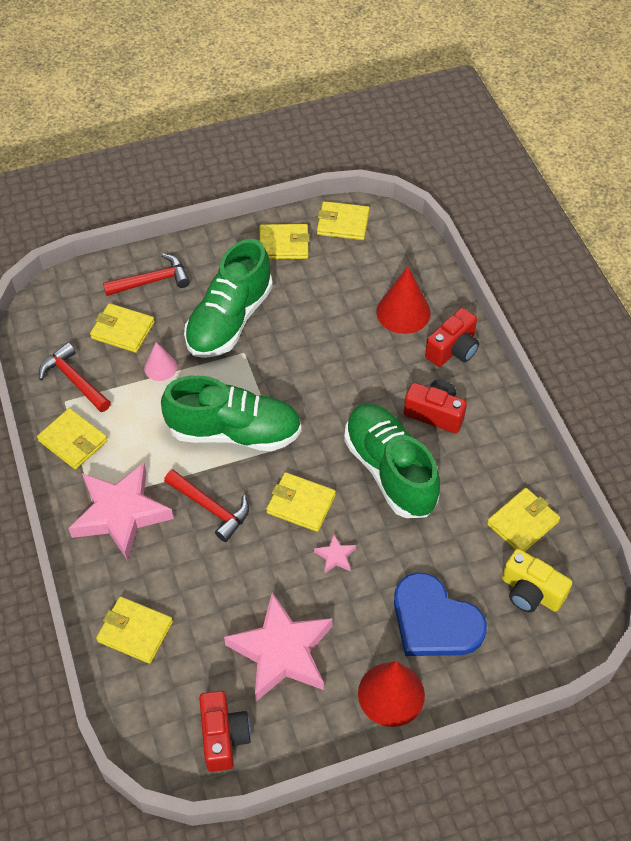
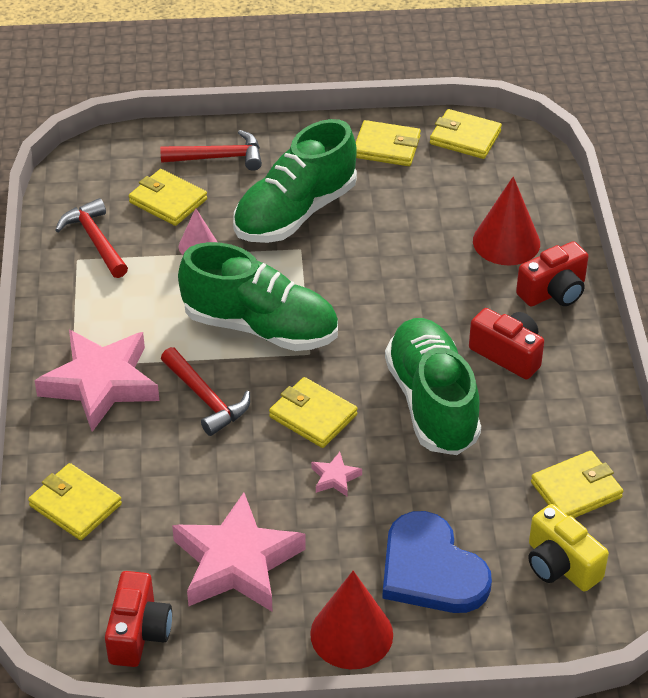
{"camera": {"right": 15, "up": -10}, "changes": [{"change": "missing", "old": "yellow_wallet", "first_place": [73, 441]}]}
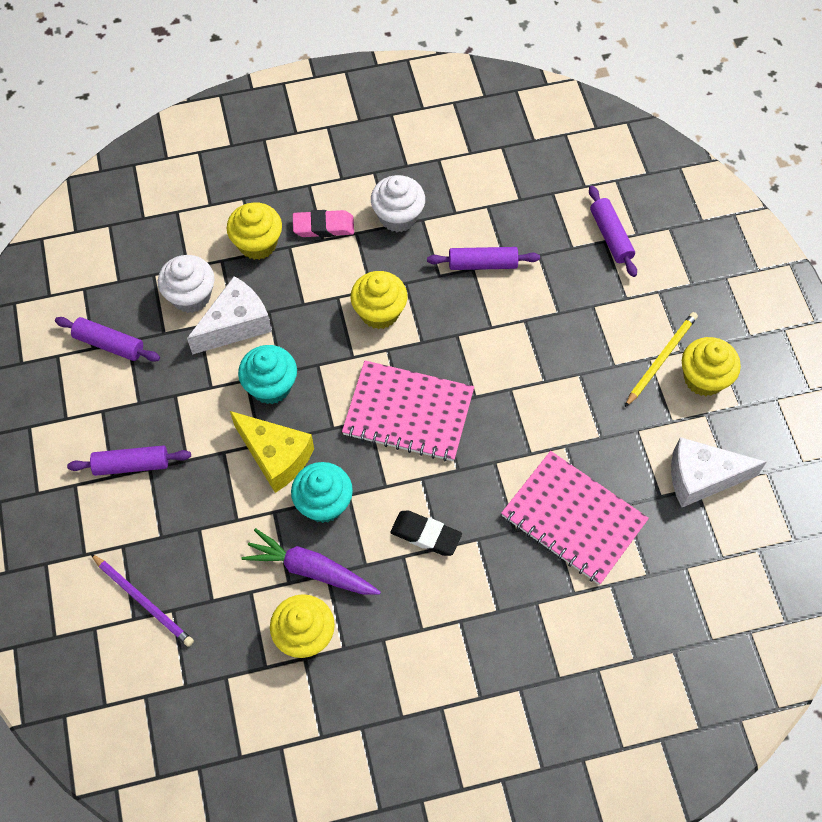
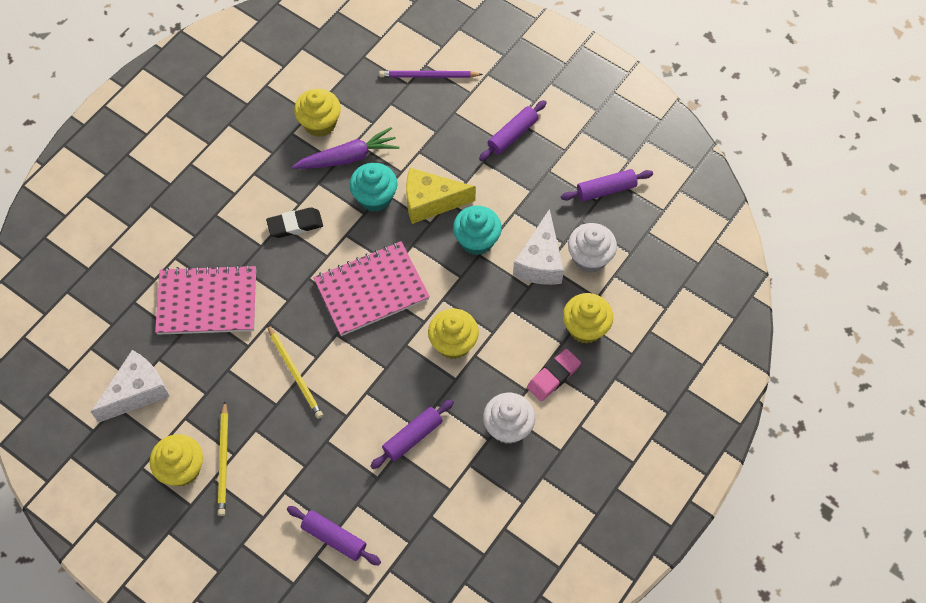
{"camera": {"right": 140, "up": 0}, "changes": [{"change": "appeared", "new": "yellow_pencil", "second_place": [295, 373]}]}
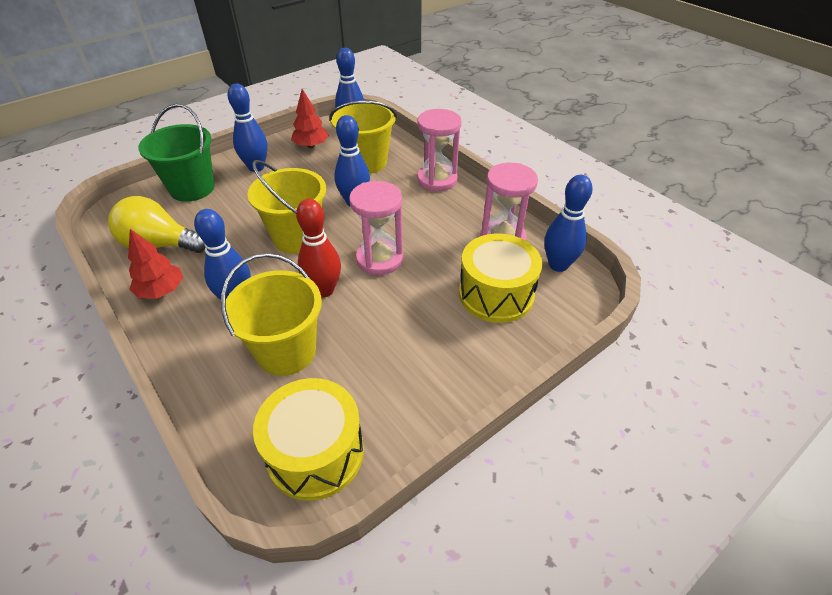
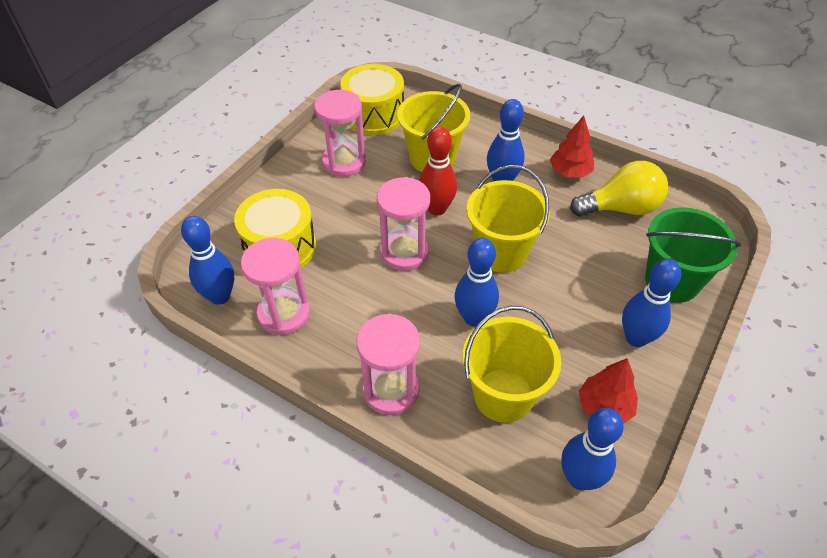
{"camera": {"right": 160, "up": 5}, "changes": [{"change": "appeared", "new": "pink_hourglass", "second_place": [344, 162]}]}
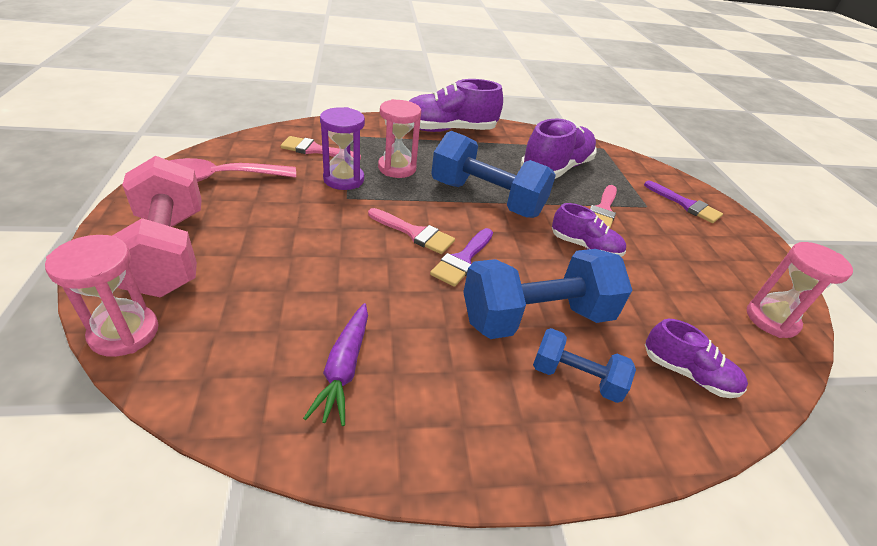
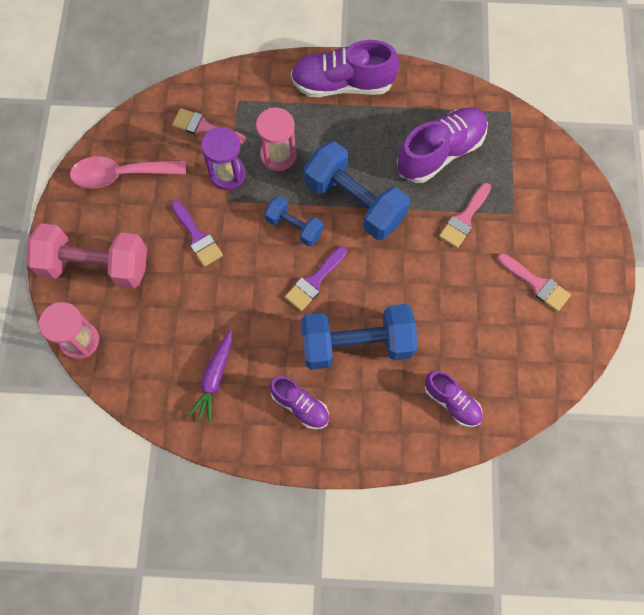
{"camera": {"right": 15, "up": 30}, "changes": [{"change": "missing", "old": "pink_hourglass", "first_place": [771, 319]}, {"change": "relocated", "old": "pink_brush", "first_place": [415, 233], "second_place": [536, 284]}, {"change": "relocated", "old": "blue_dumbbell", "first_place": [576, 378], "second_place": [294, 227]}, {"change": "relocated", "old": "purple_shoe", "first_place": [584, 246], "second_place": [300, 405]}, {"change": "relocated", "old": "purple_brush", "first_place": [686, 205], "second_place": [197, 237]}, {"change": "spun", "old": "pink_dumbbell", "first_place": [168, 252], "second_place": [95, 266], "degrees": -75}]}
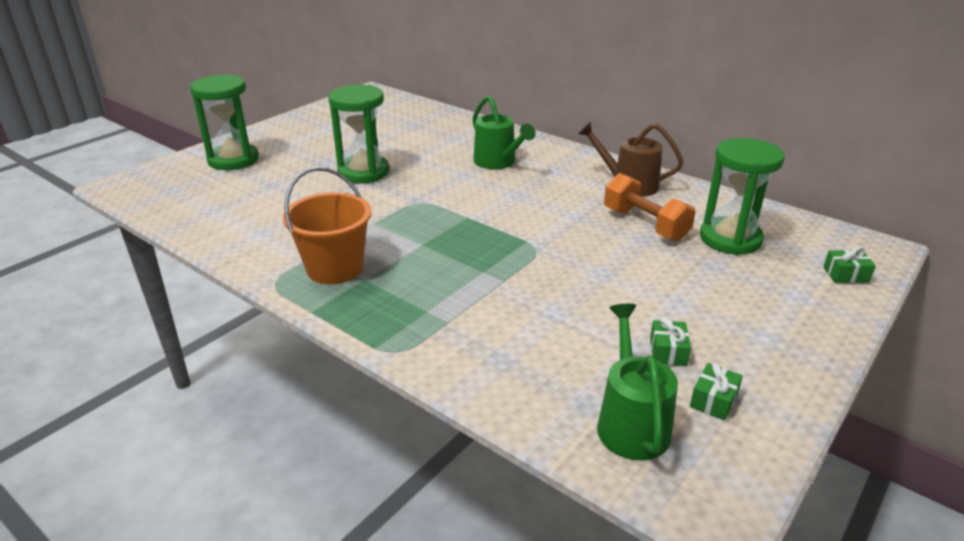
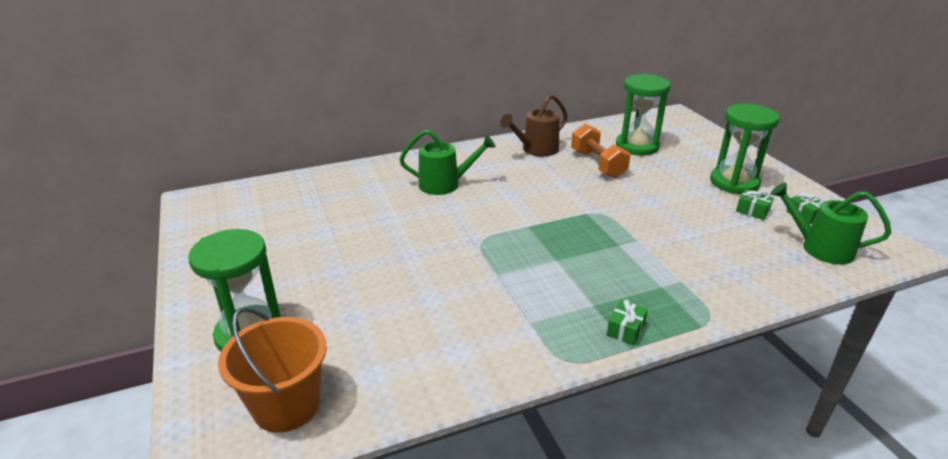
{"camera": {"right": -60, "up": 0}, "changes": [{"change": "relocated", "old": "orange_bucket", "first_place": [335, 268], "second_place": [286, 405]}, {"change": "relocated", "old": "green_hourglass", "first_place": [363, 172], "second_place": [734, 183]}, {"change": "relocated", "old": "green_gift", "first_place": [846, 274], "second_place": [625, 330]}, {"change": "spun", "old": "orange_dumbbell", "first_place": [645, 224], "second_place": [597, 164], "degrees": 75}]}
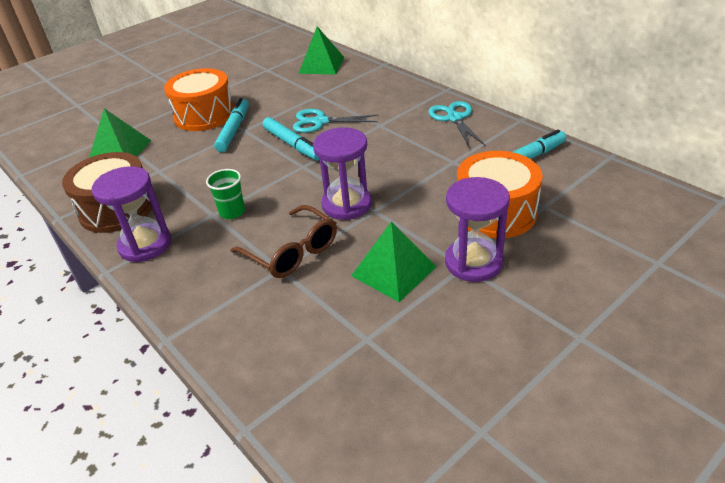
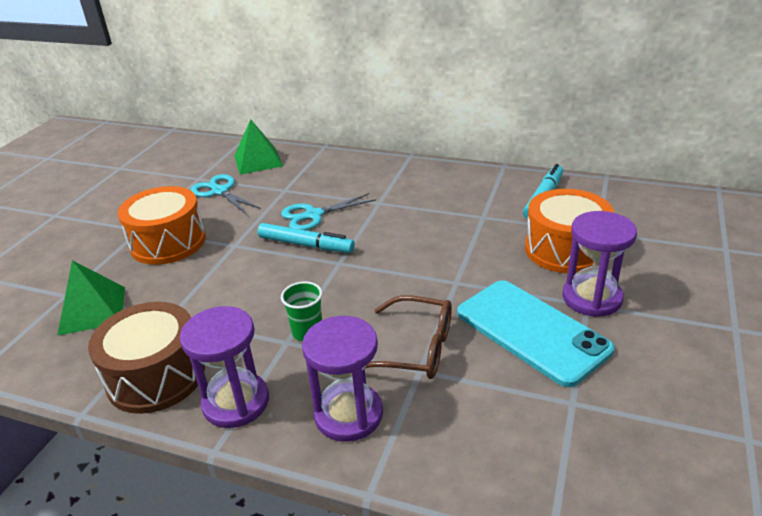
{"camera": {"right": -30, "up": -5}, "changes": [{"change": "missing", "old": "turquoise_marker", "first_place": [234, 130]}, {"change": "relocated", "old": "purple_hourglass", "first_place": [346, 204], "second_place": [348, 414]}, {"change": "relocated", "old": "turquoise_scissors", "first_place": [454, 118], "second_place": [220, 191]}, {"change": "exchanged", "old": "green_pyramid", "new": "turquoise_phone", "first_place": [393, 271], "second_place": [532, 331]}]}
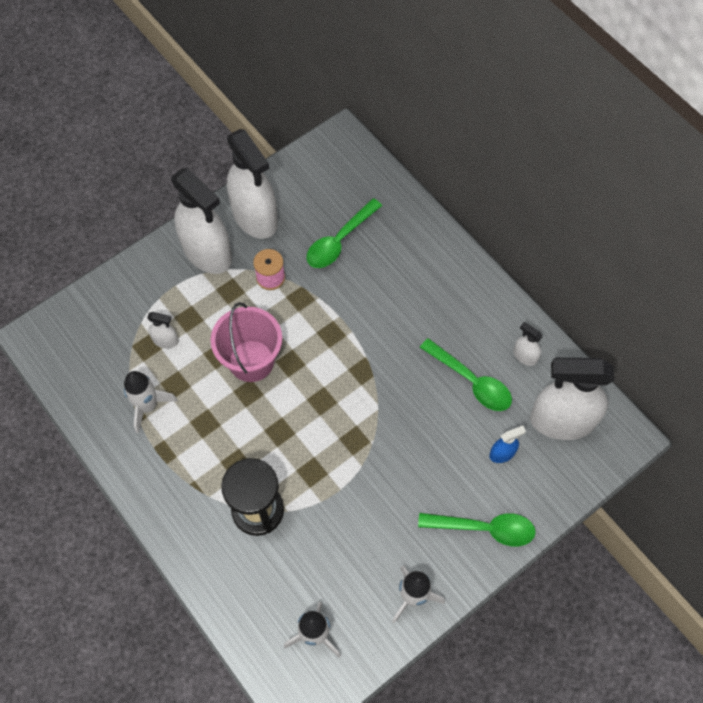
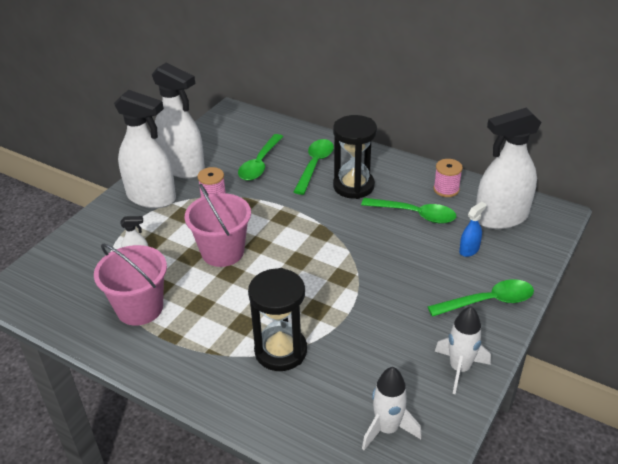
{"camera": {"right": -20, "up": -25}, "changes": [{"change": "appeared", "new": "green_spoon", "second_place": [315, 165]}, {"change": "appeared", "new": "black_hourglass", "second_place": [353, 186]}, {"change": "exchanged", "old": "white_rocket", "new": "pink_bucket", "first_place": [148, 406], "second_place": [140, 308]}, {"change": "exchanged", "old": "white_spray_bottle", "new": "pink_spool", "first_place": [524, 356], "second_place": [446, 189]}]}
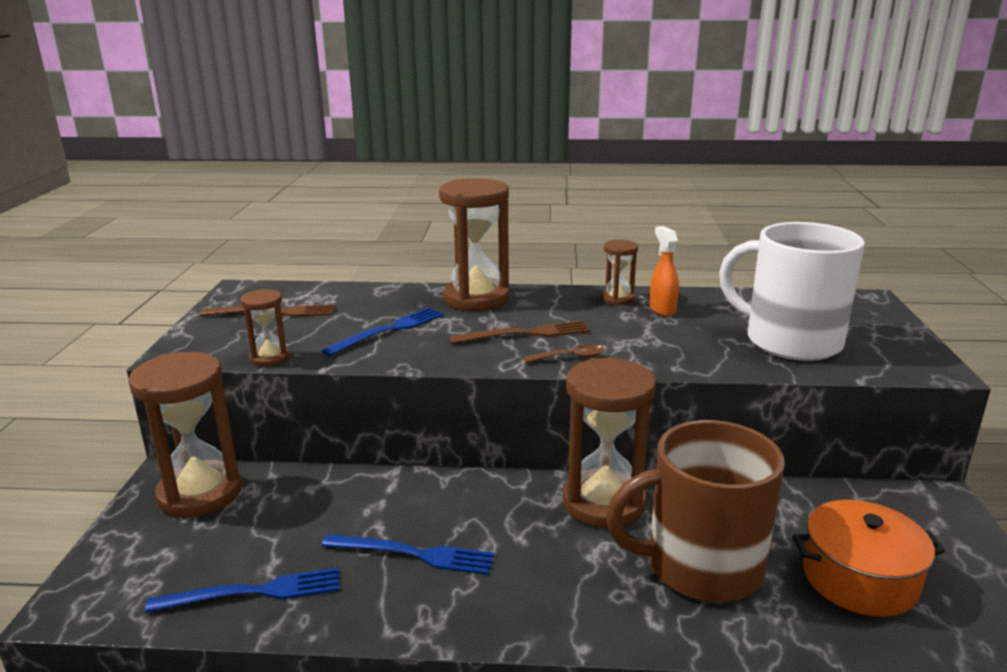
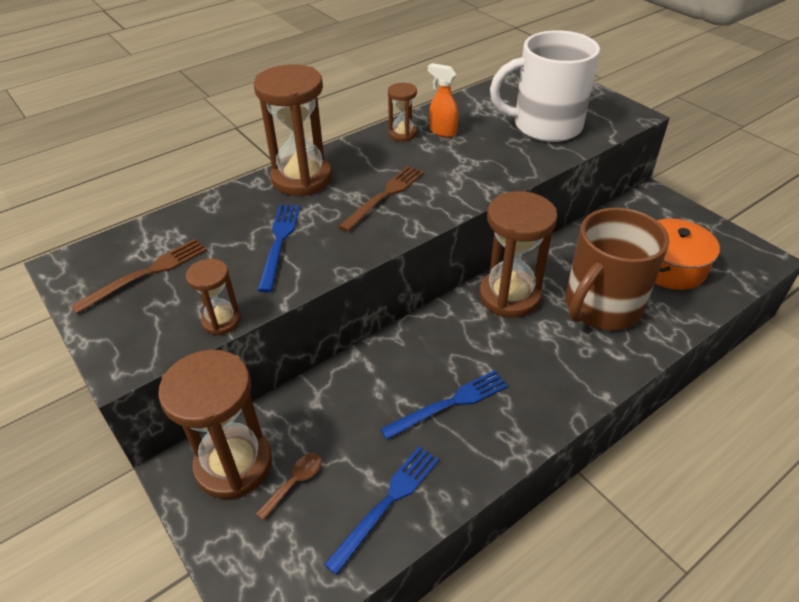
{"camera": {"right": -40, "up": 20}, "changes": [{"change": "relocated", "old": "brown_spoon", "first_place": [570, 357], "second_place": [295, 482]}]}
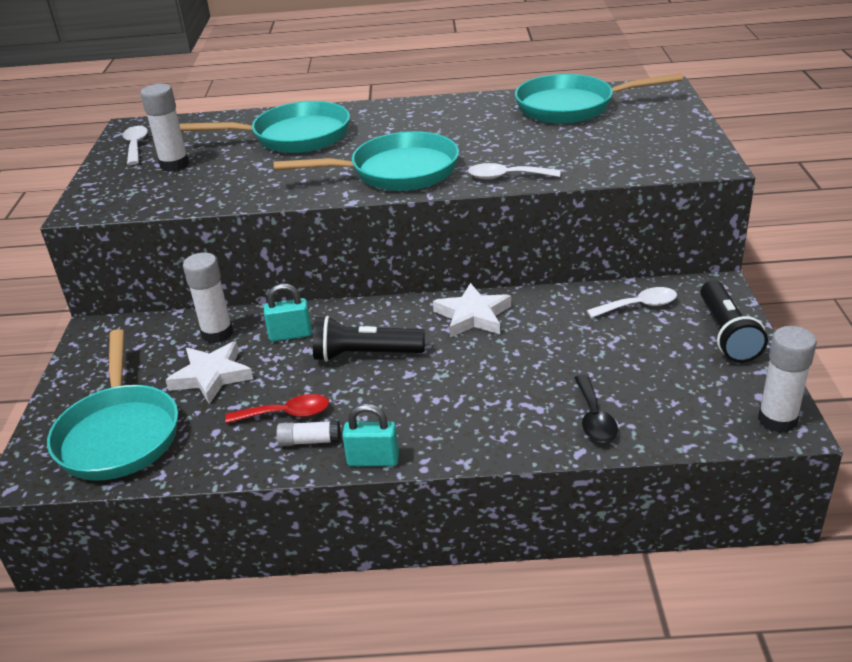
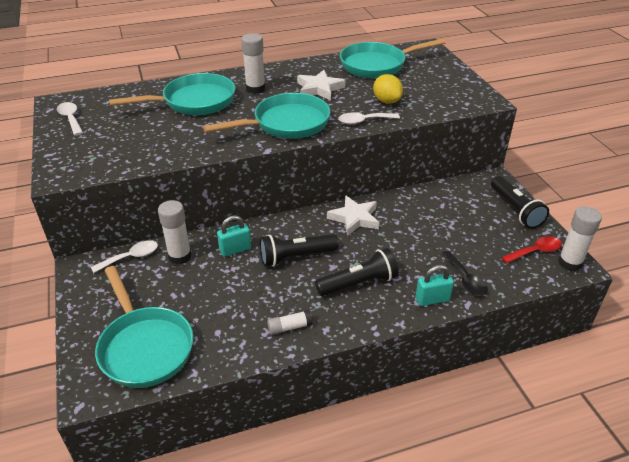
{"camera": {"right": -20, "up": 5}, "changes": [{"change": "appeared", "new": "black_flashlight", "second_place": [358, 283]}, {"change": "appeared", "new": "yellow_lemon", "second_place": [386, 101]}, {"change": "relocated", "old": "white_glue_stick", "first_place": [174, 165], "second_place": [255, 89]}, {"change": "relocated", "old": "white_star", "first_place": [211, 376], "second_place": [319, 89]}, {"change": "relocated", "old": "red_spoon", "first_place": [286, 414], "second_place": [535, 251]}, {"change": "relocated", "old": "turquoise_padlock", "first_place": [373, 460], "second_place": [432, 299]}, {"change": "relocated", "old": "white_spoon", "first_place": [638, 306], "second_place": [131, 257]}]}
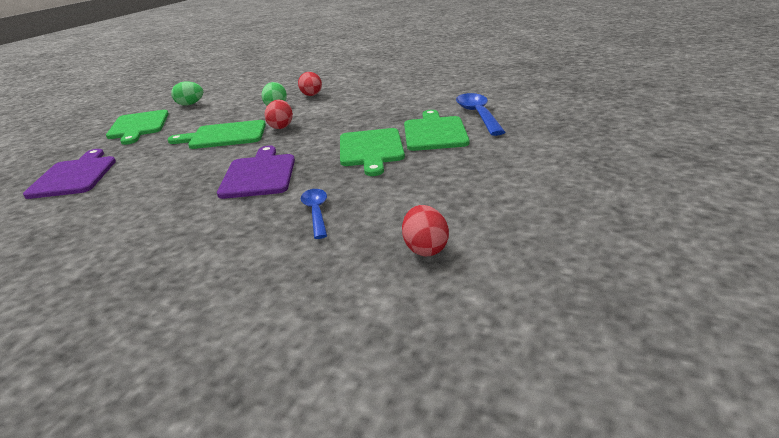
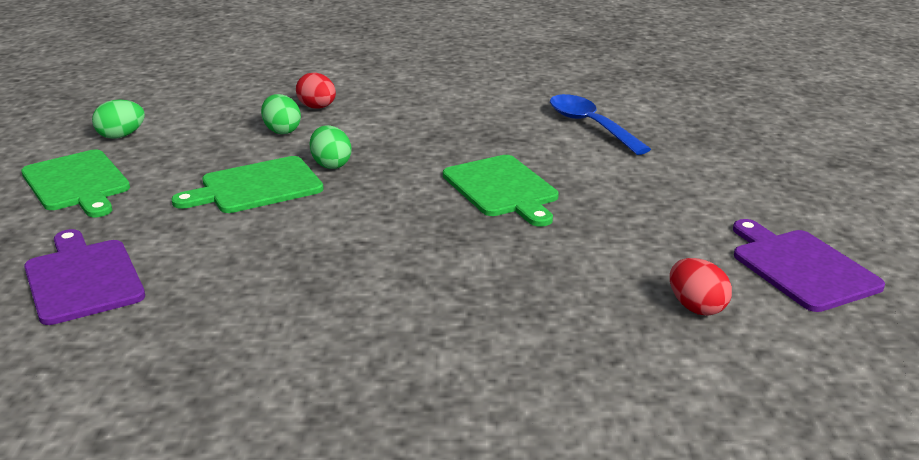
{"camera": {"right": -25, "up": 0}, "changes": [{"change": "missing", "old": "blue_spoon", "first_place": [316, 212]}, {"change": "missing", "old": "green_cutting_board", "first_place": [434, 132]}, {"change": "relocated", "old": "purple_cutting_board", "first_place": [259, 174], "second_place": [801, 267]}, {"change": "colour", "old": "red_egg", "new": "green_egg", "first_place": [281, 127], "second_place": [331, 164]}]}
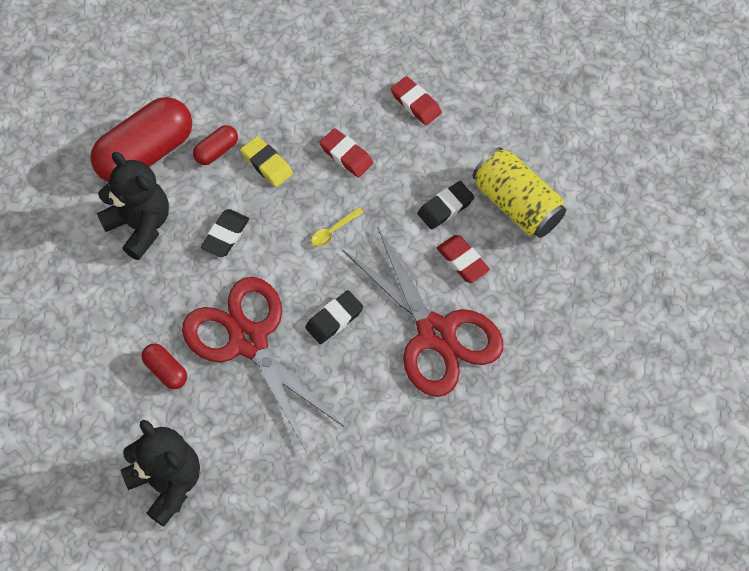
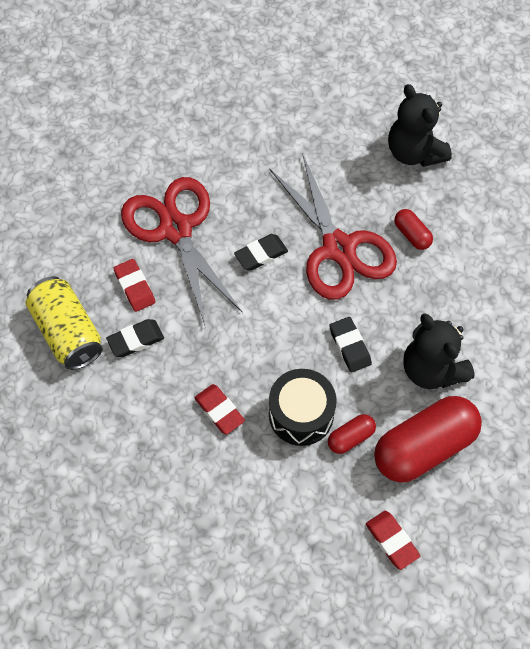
{"camera": {"right": -170, "up": 0}, "changes": [{"change": "missing", "old": "yellow_spoon", "first_place": [333, 231]}, {"change": "relocated", "old": "red_eraser", "first_place": [416, 103], "second_place": [392, 541]}, {"change": "exchanged", "old": "yellow_eraser", "new": "black_drum", "first_place": [267, 164], "second_place": [301, 414]}, {"change": "spun", "old": "black_eraser", "first_place": [225, 235], "second_place": [350, 346], "degrees": -60}]}
